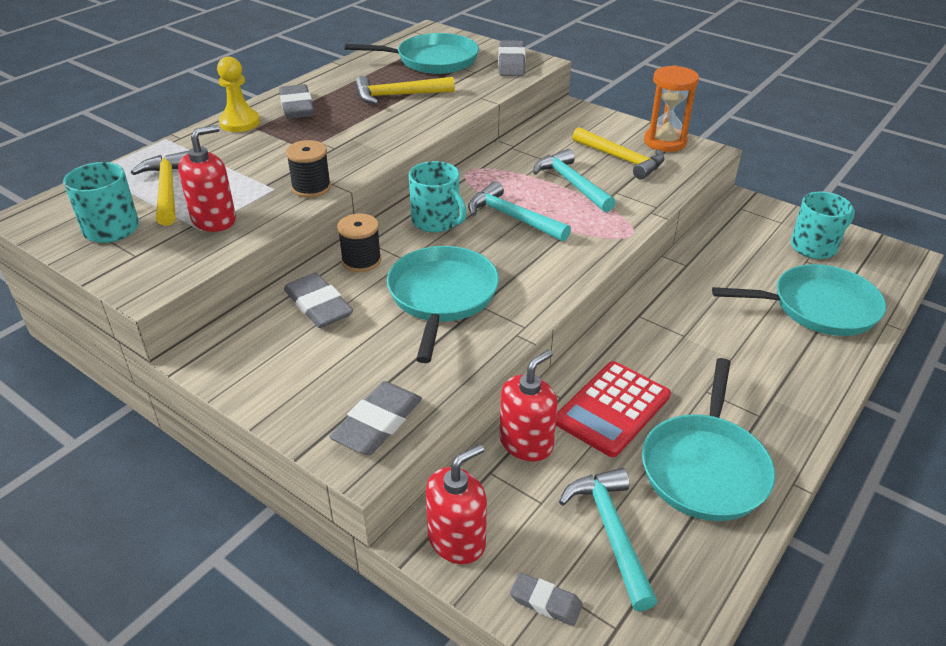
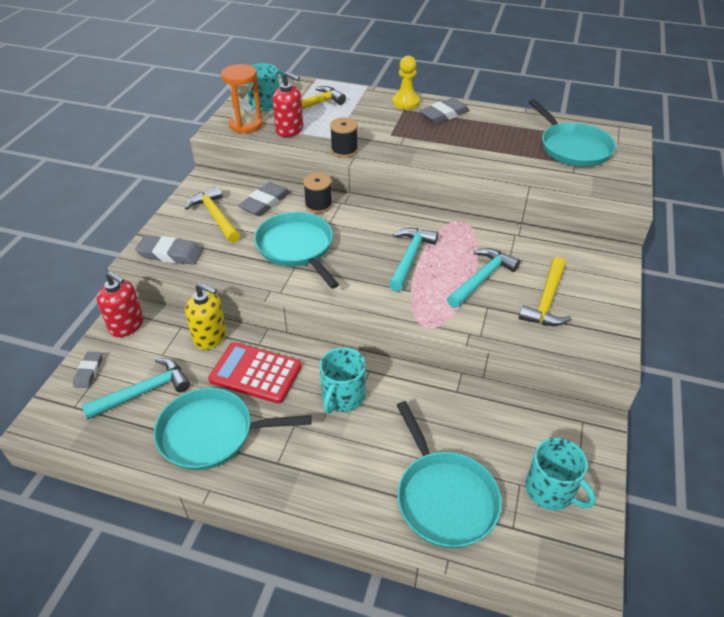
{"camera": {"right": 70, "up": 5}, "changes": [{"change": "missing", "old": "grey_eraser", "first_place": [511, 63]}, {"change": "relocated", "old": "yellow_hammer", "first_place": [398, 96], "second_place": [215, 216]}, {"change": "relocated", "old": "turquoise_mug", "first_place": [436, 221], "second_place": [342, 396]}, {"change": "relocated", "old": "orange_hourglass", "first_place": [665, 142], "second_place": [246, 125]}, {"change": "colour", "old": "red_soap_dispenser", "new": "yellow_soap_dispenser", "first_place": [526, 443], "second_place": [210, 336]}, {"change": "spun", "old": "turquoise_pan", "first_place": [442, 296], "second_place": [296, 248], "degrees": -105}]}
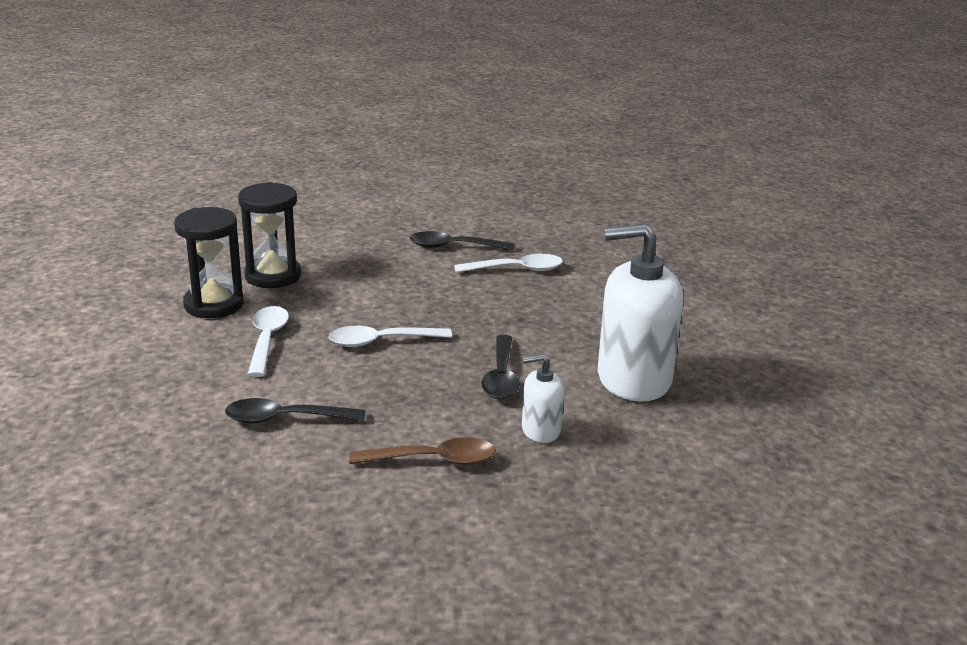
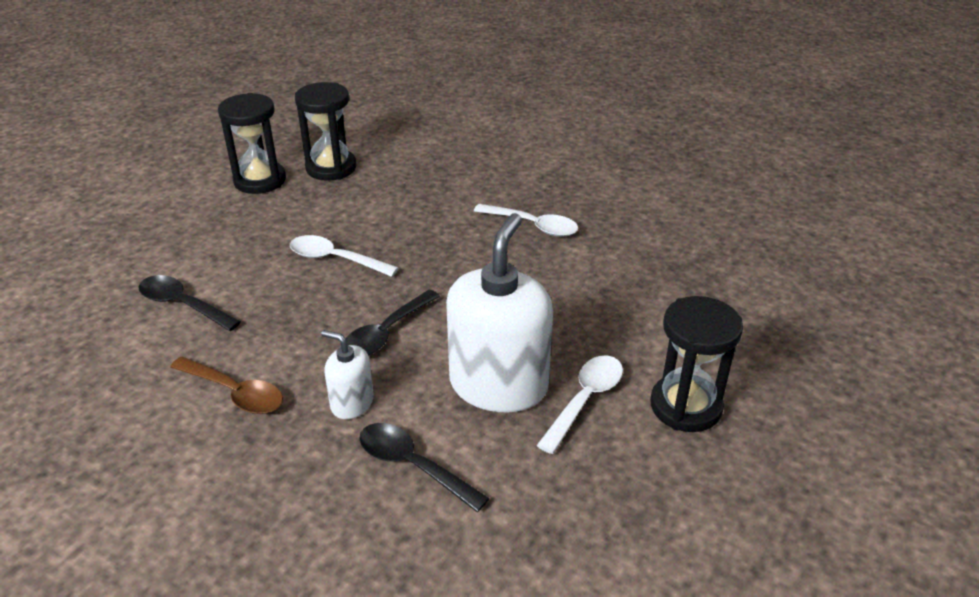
{"camera": {"right": 35, "up": 10}, "changes": [{"change": "appeared", "new": "black_hourglass", "second_place": [685, 406]}, {"change": "relocated", "old": "white_spoon", "first_place": [267, 340], "second_place": [585, 400]}, {"change": "relocated", "old": "black_spoon", "first_place": [453, 247], "second_place": [412, 465]}, {"change": "spun", "old": "white_soap_dispenser", "first_place": [633, 379], "second_place": [498, 385], "degrees": 75}]}
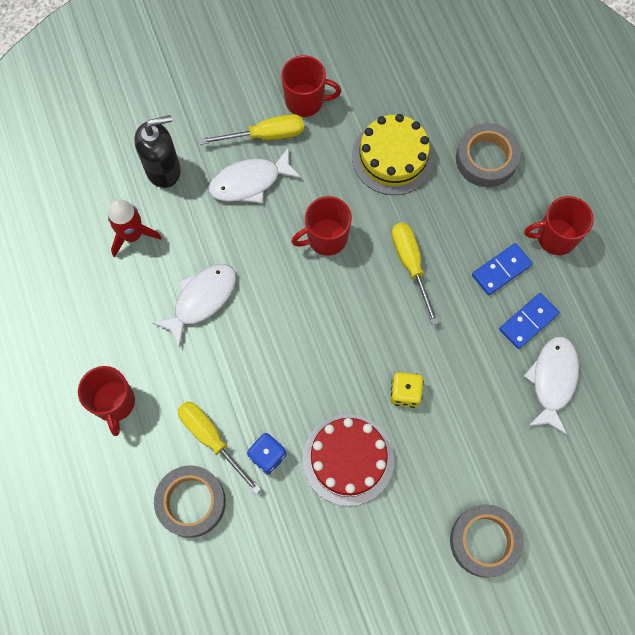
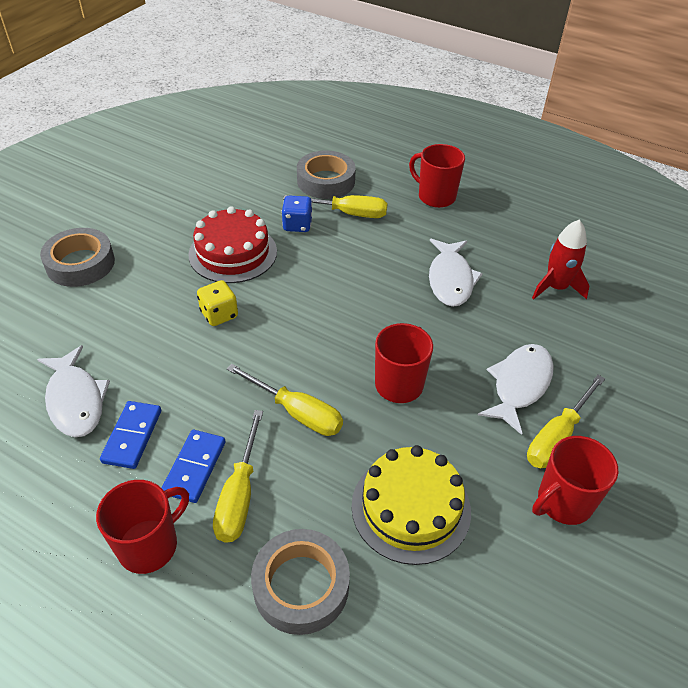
{"camera": {"right": 140, "up": -25}, "changes": [{"change": "missing", "old": "black_soap_dispenser", "first_place": [163, 170]}, {"change": "appeared", "new": "yellow_screwdriver", "second_place": [239, 495]}]}
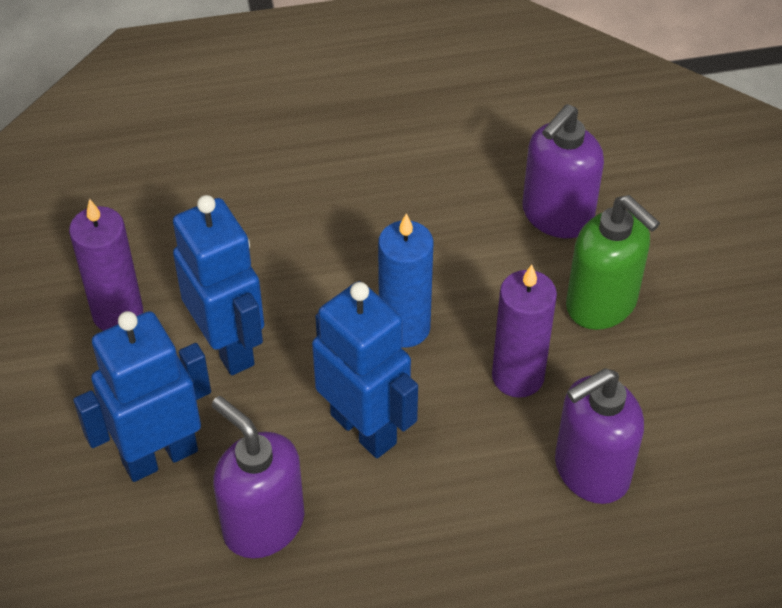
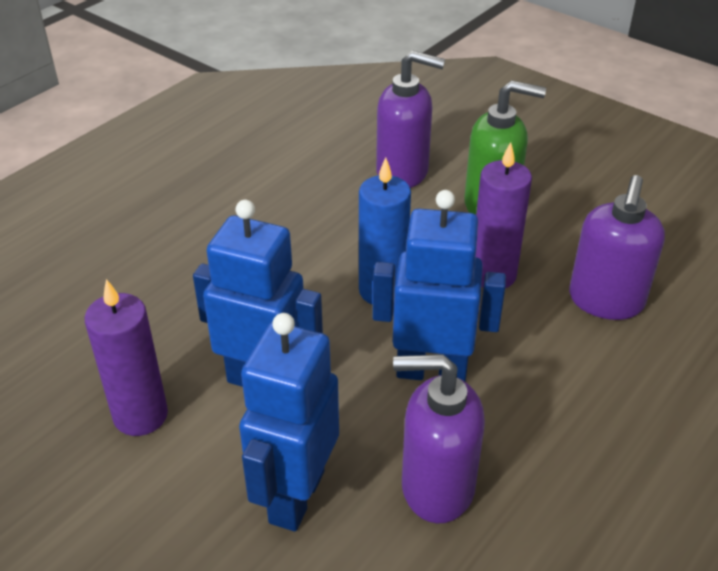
{"camera": {"right": -40, "up": -10}, "changes": [{"change": "spun", "old": "purple_soap_dispenser", "first_place": [556, 216], "second_place": [403, 172], "degrees": -75}]}
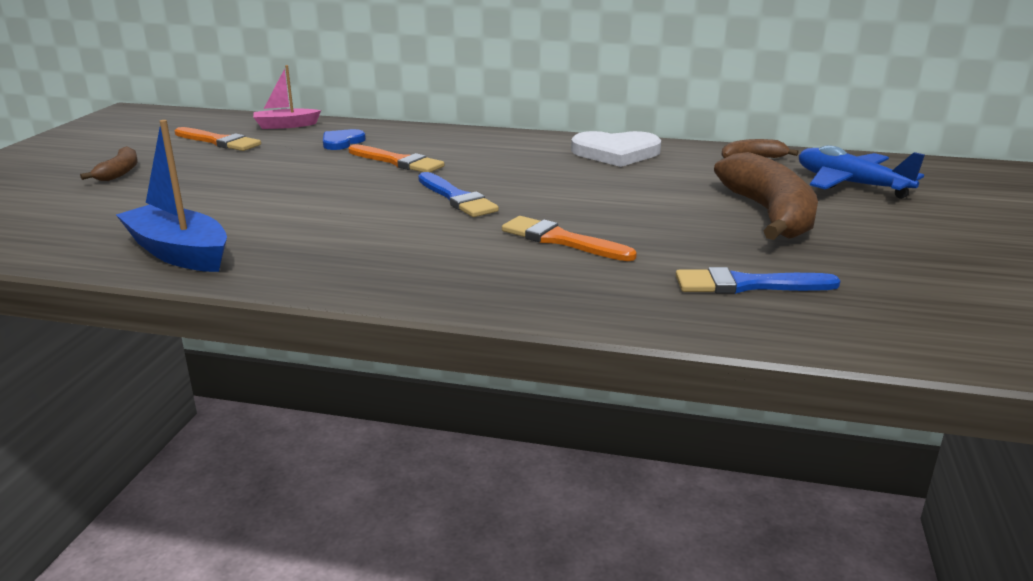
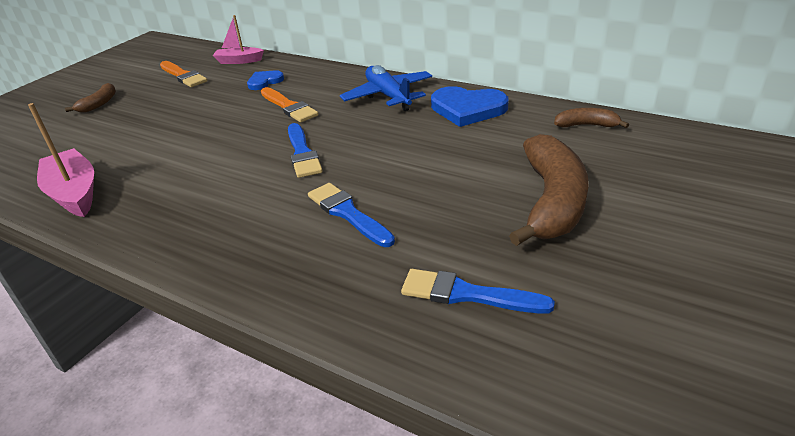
{"camera": {"right": 20, "up": 10}, "changes": [{"change": "relocated", "old": "blue_plane", "first_place": [850, 184], "second_place": [388, 96]}, {"change": "colour", "old": "blue_boat", "new": "pink_boat", "first_place": [179, 253], "second_place": [74, 193]}, {"change": "colour", "old": "orange_brush", "new": "blue_brush", "first_place": [561, 240], "second_place": [348, 213]}, {"change": "colour", "old": "white_heart", "new": "blue_heart", "first_place": [616, 153], "second_place": [467, 109]}]}
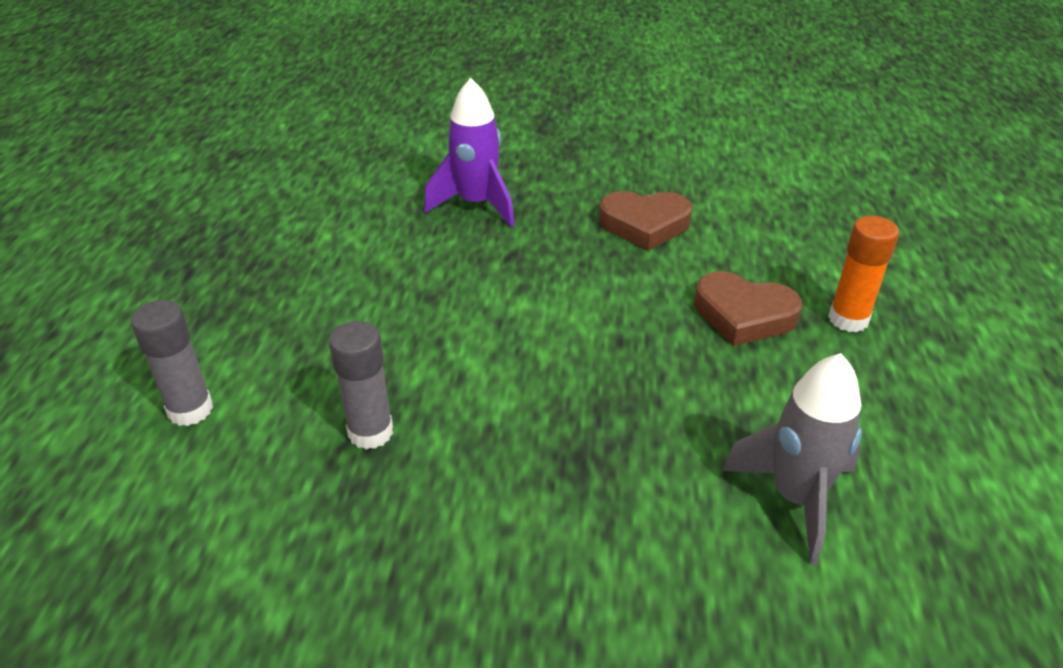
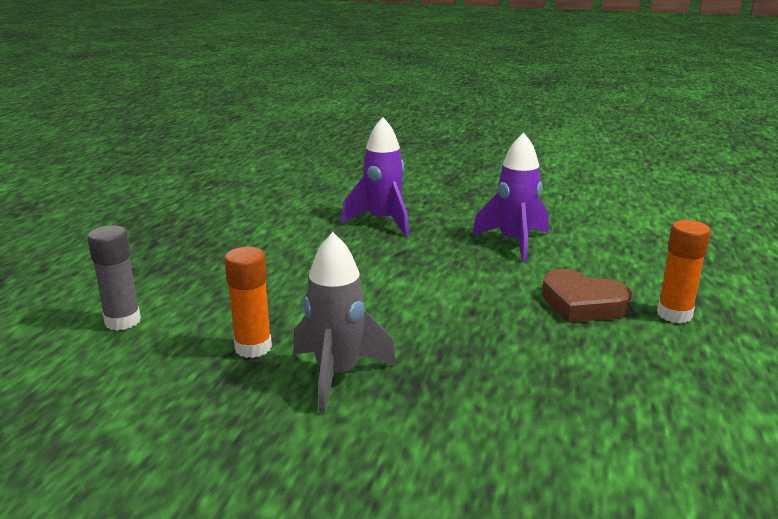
{"camera": {"right": 10, "up": -15}, "changes": [{"change": "relocated", "old": "grey_rocket", "first_place": [795, 498], "second_place": [337, 375]}, {"change": "exchanged", "old": "brown_heart", "new": "purple_rocket", "first_place": [644, 225], "second_place": [514, 243]}, {"change": "colour", "old": "grey_glue_stick", "new": "orange_glue_stick", "first_place": [370, 432], "second_place": [253, 348]}]}
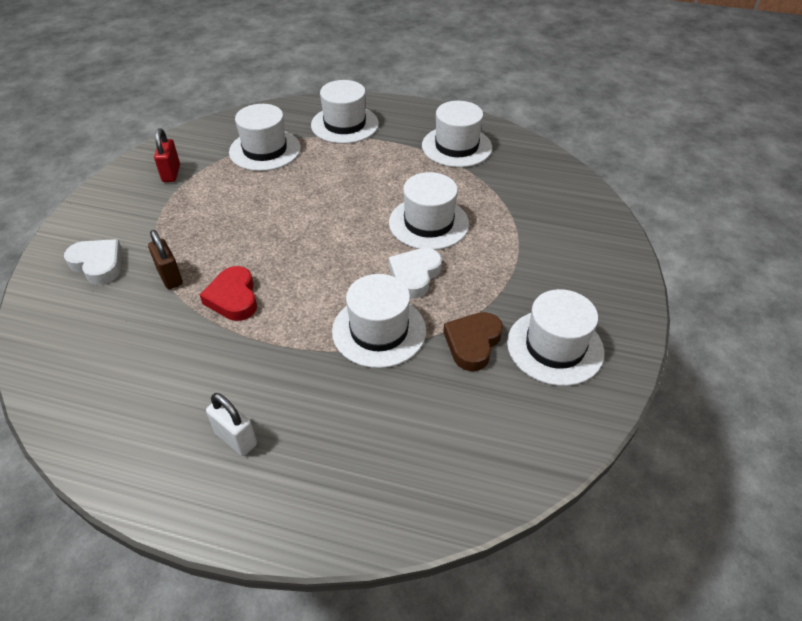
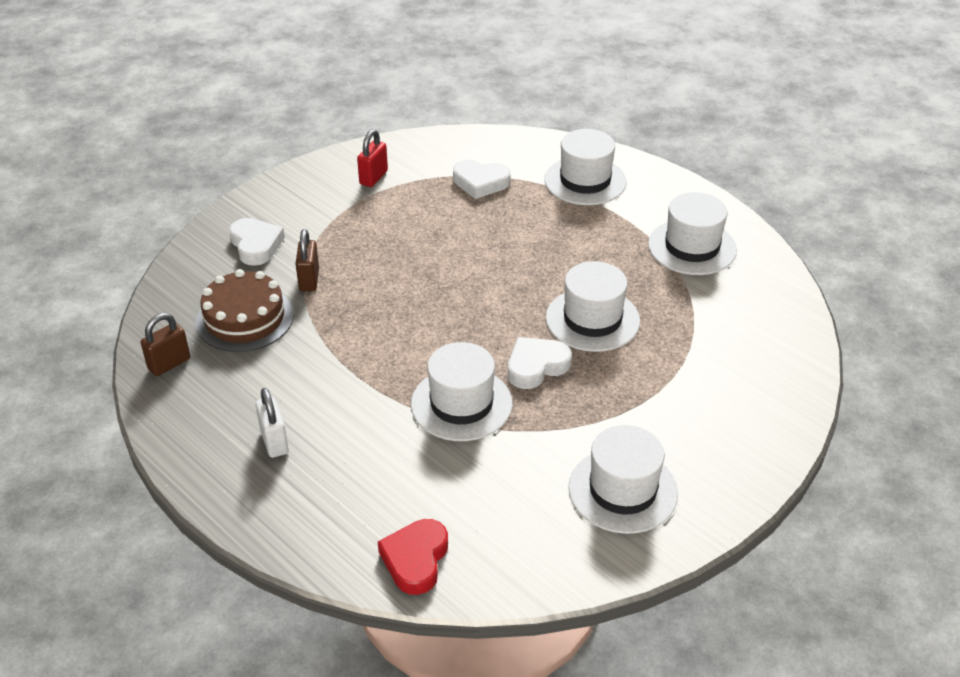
{"camera": {"right": 30, "up": -5}, "changes": [{"change": "missing", "old": "brown_heart", "first_place": [472, 343]}, {"change": "appeared", "new": "brown_padlock", "second_place": [169, 364]}, {"change": "appeared", "new": "brown_cake", "second_place": [244, 318]}, {"change": "relocated", "old": "red_heart", "first_place": [233, 298], "second_place": [415, 559]}, {"change": "exchanged", "old": "white_hat", "new": "white_heart", "first_place": [265, 150], "second_place": [480, 182]}]}
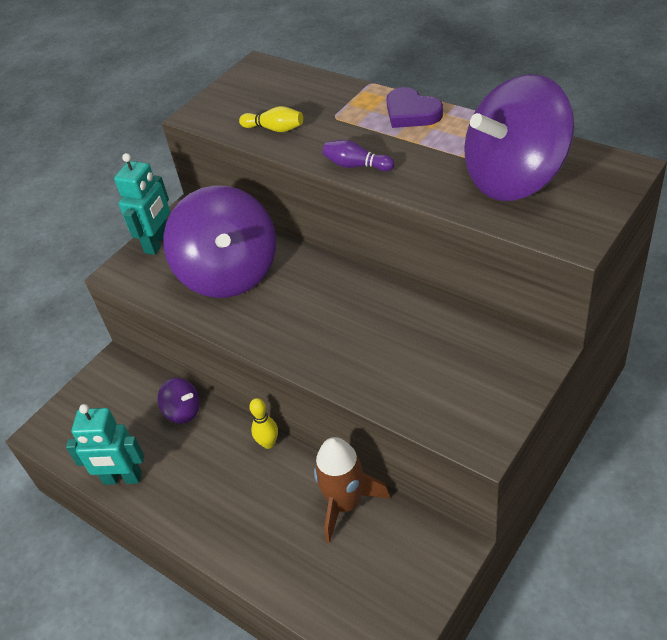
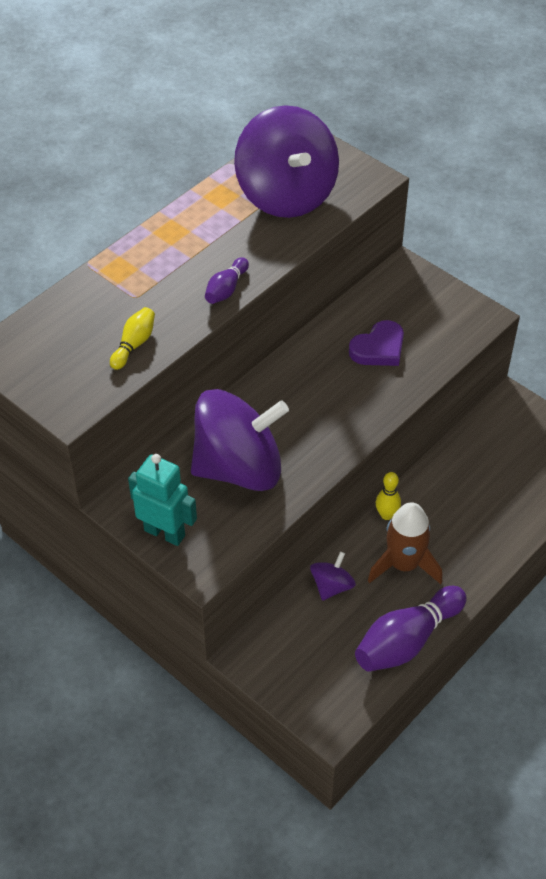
{"camera": {"right": -90, "up": 5}, "changes": [{"change": "relocated", "old": "brown_rocket", "first_place": [345, 504], "second_place": [404, 564]}, {"change": "relocated", "old": "purple_heart", "first_place": [411, 113], "second_place": [378, 348]}, {"change": "exchanged", "old": "turquoise_robot", "new": "purple_bowling_pin", "first_place": [122, 478], "second_place": [407, 640]}]}
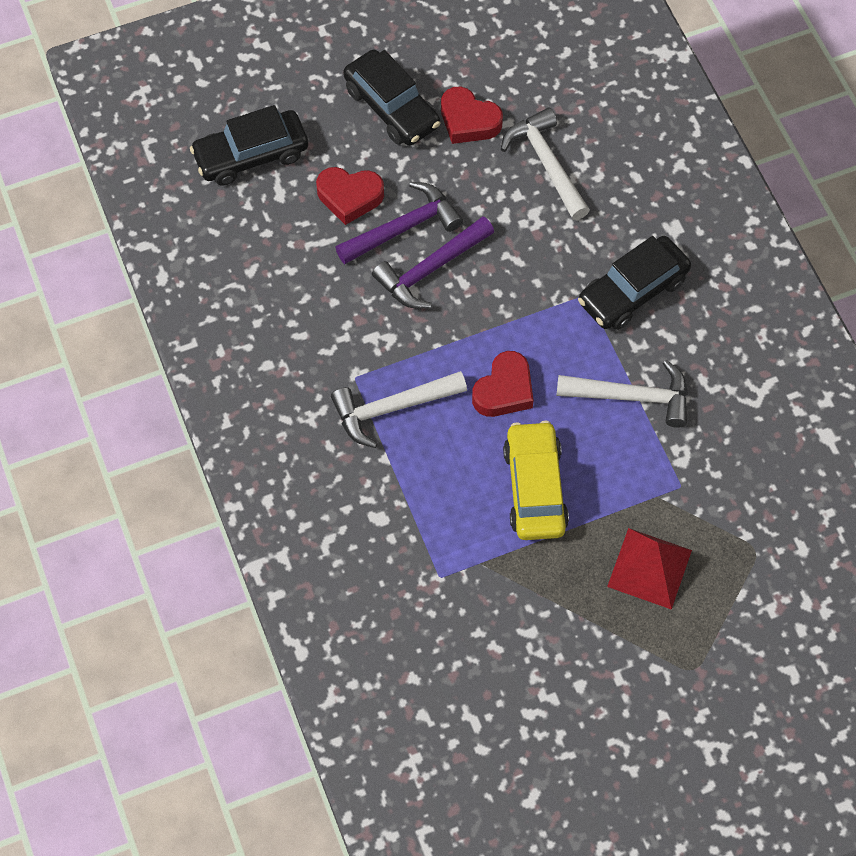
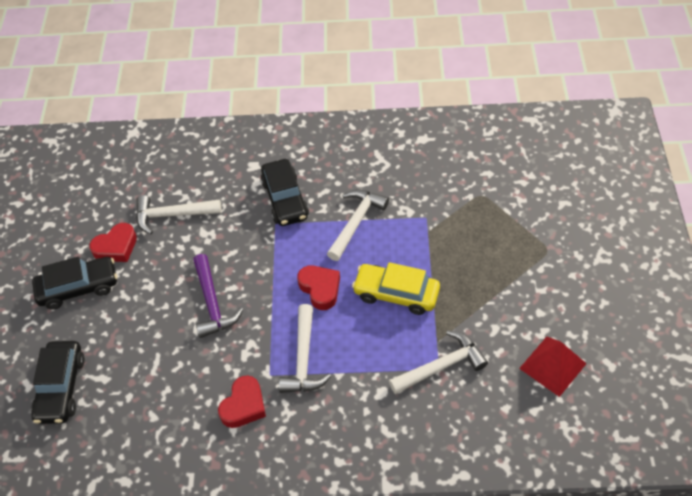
{"camera": {"right": -65, "up": -10}, "changes": [{"change": "missing", "old": "purple_hammer", "first_place": [403, 228]}, {"change": "appeared", "new": "white_hammer", "second_place": [441, 366]}, {"change": "relocated", "old": "red_heart", "first_place": [349, 197], "second_place": [244, 405]}, {"change": "relocated", "old": "red_pyramid", "first_place": [649, 568], "second_place": [553, 366]}]}
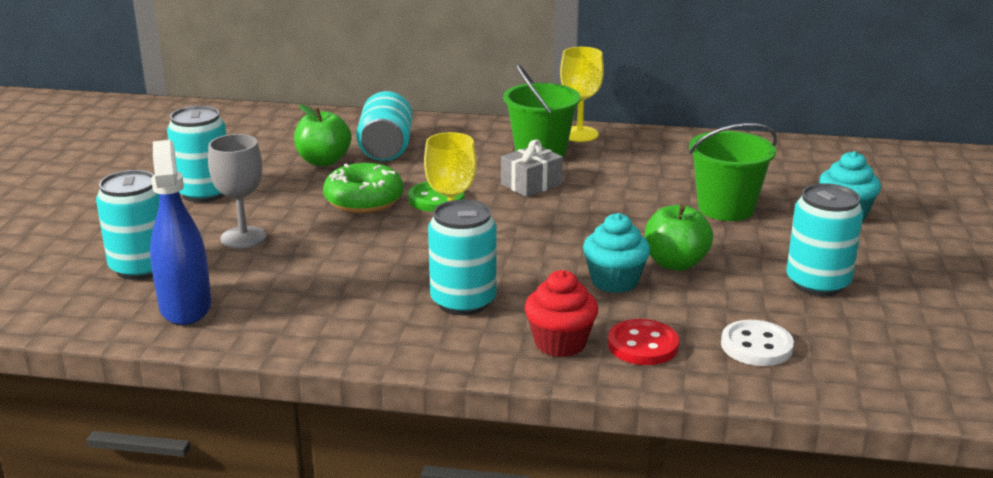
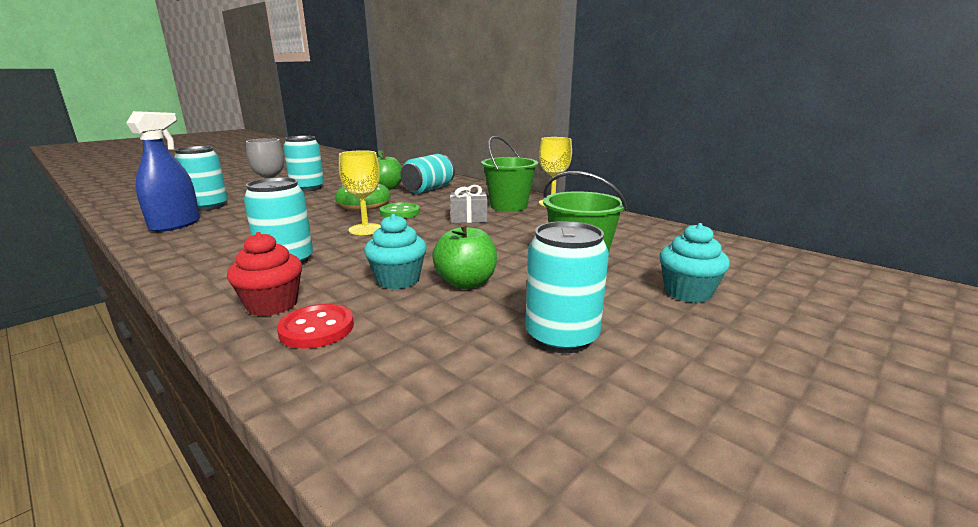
{"camera": {"right": 35, "up": -5}, "changes": [{"change": "missing", "old": "white_button", "first_place": [756, 346]}]}
